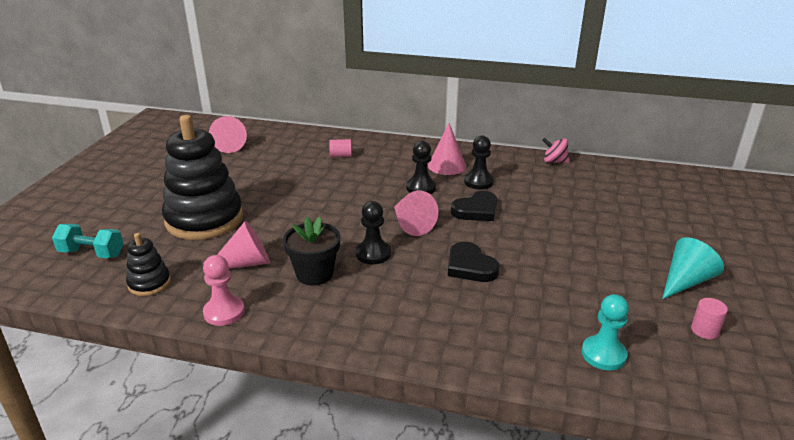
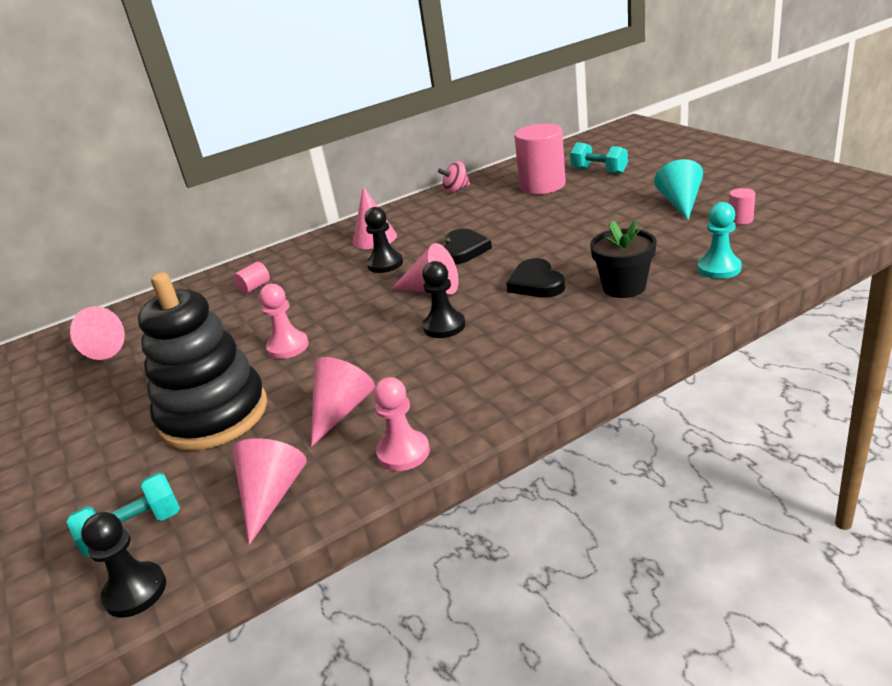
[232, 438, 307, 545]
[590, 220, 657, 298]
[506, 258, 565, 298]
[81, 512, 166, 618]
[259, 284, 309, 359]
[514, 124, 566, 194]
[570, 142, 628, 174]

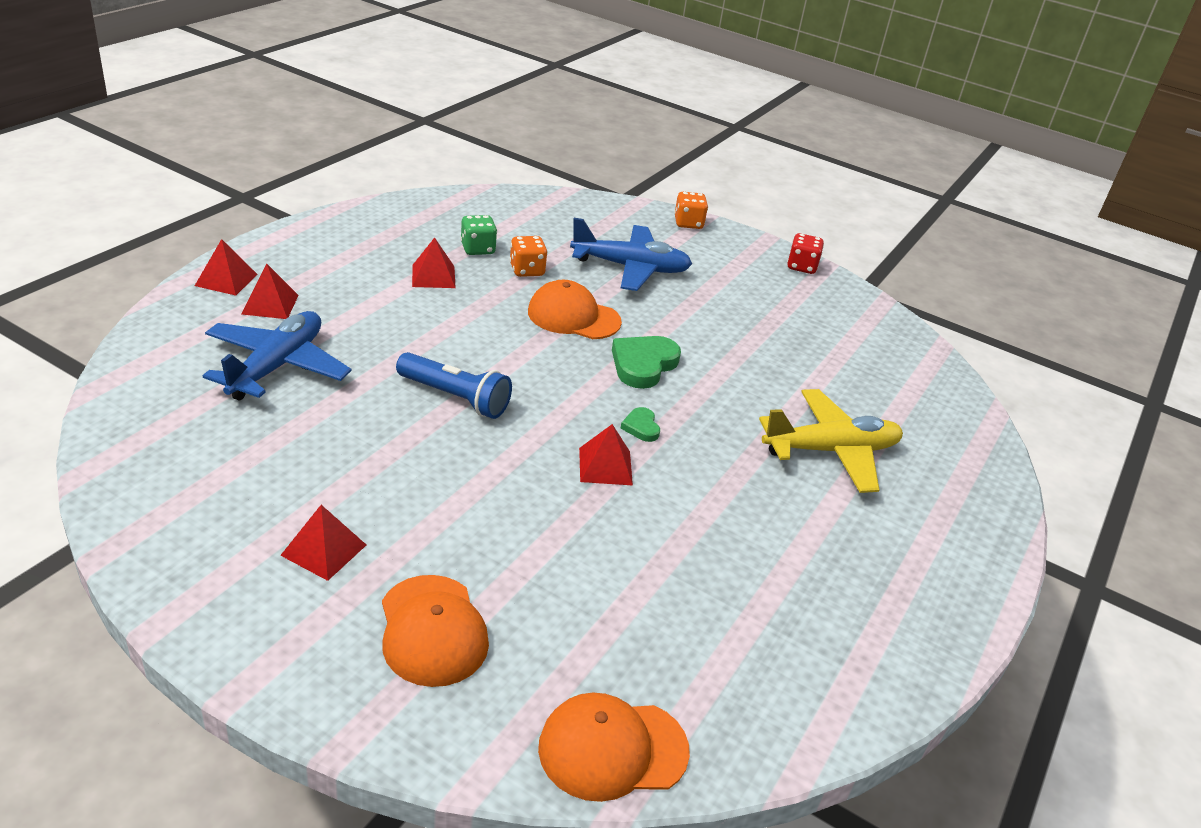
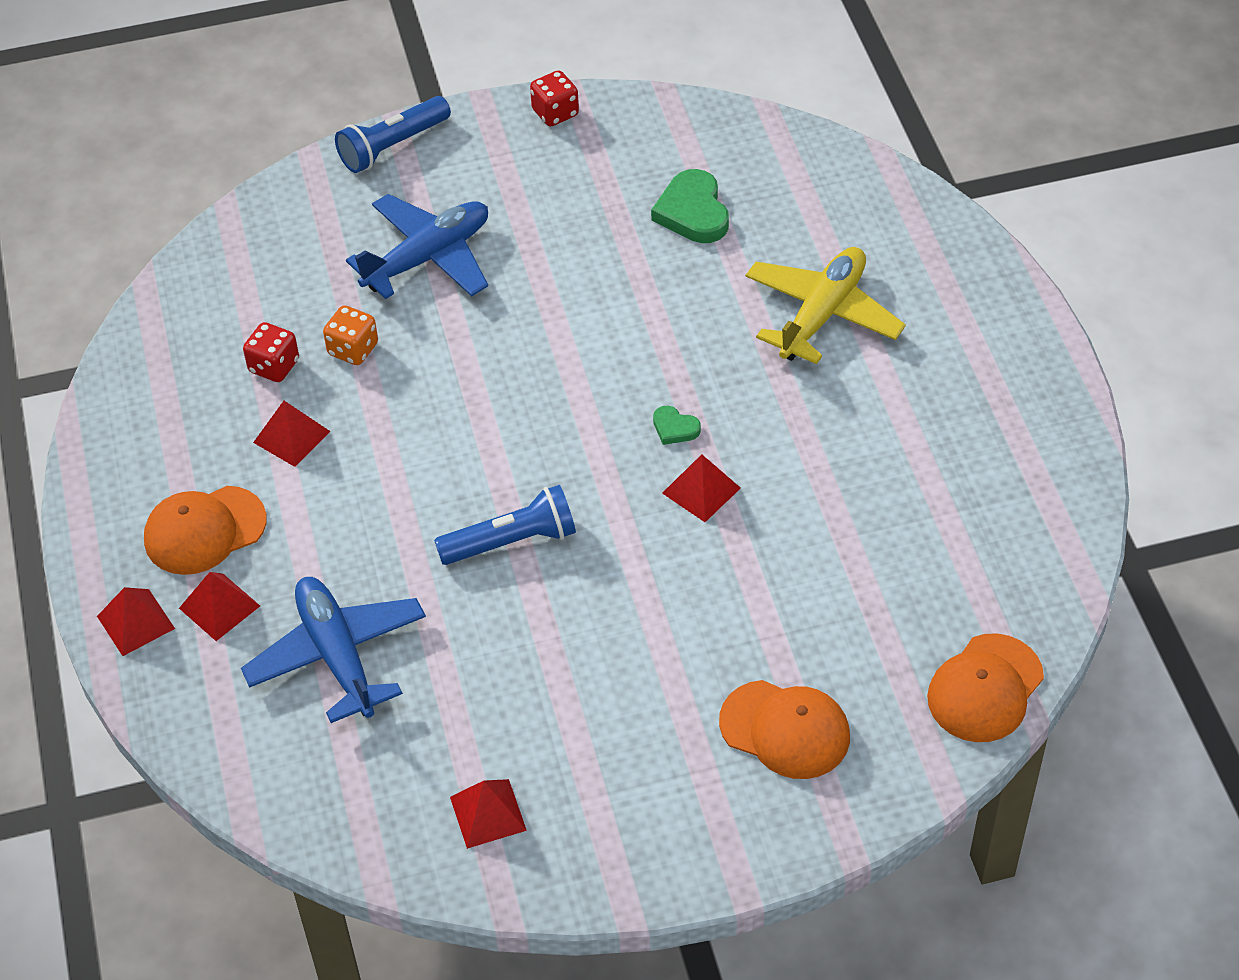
[450, 779, 527, 849]
[243, 322, 299, 382]
[144, 486, 267, 575]
[651, 169, 729, 243]
[335, 96, 451, 173]

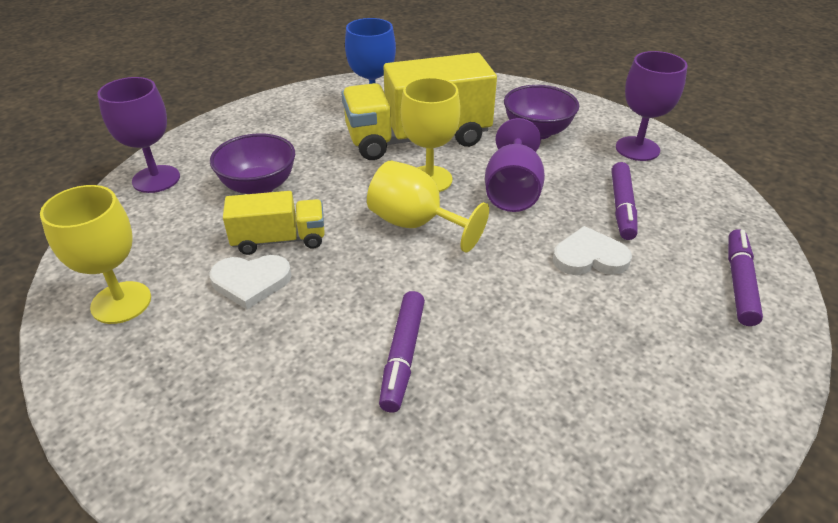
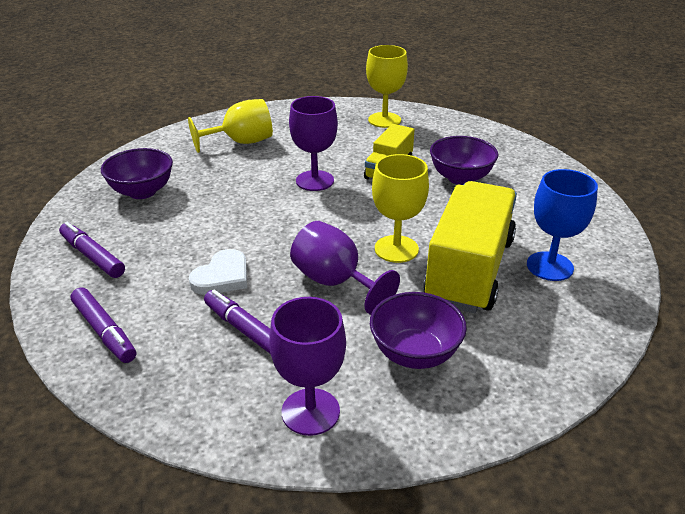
[289, 96, 338, 191]
[209, 255, 292, 310] (first image)
[188, 99, 273, 153]
[59, 222, 125, 278]
[101, 148, 173, 199]

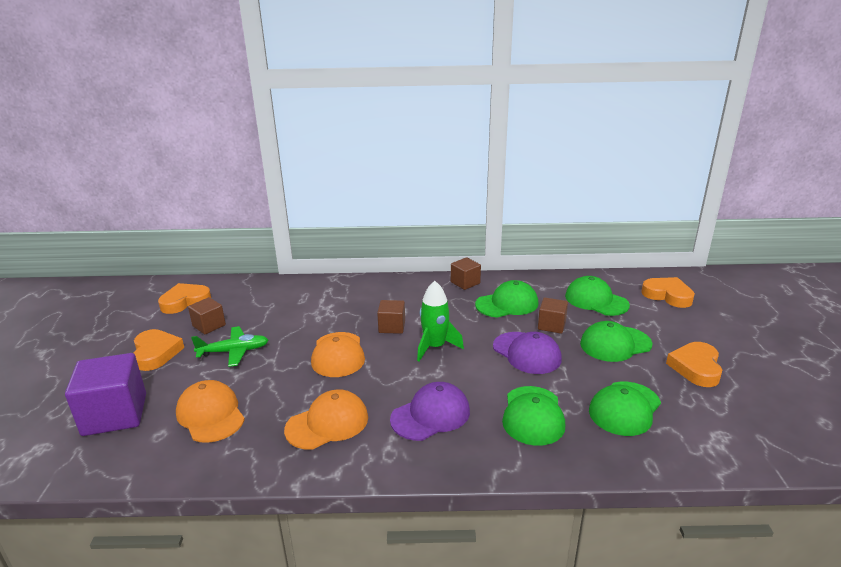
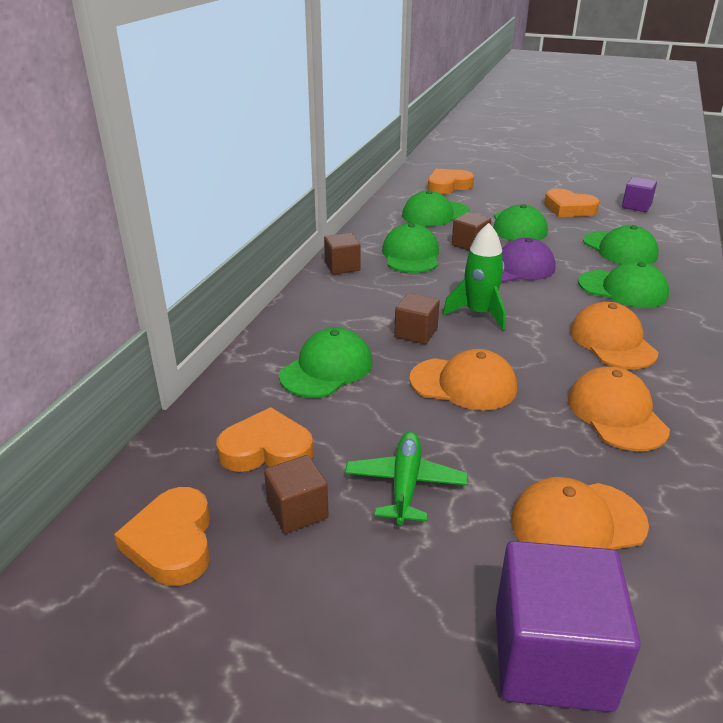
[217, 407, 314, 472]
[570, 302, 658, 369]
[279, 327, 372, 398]
[622, 177, 657, 212]

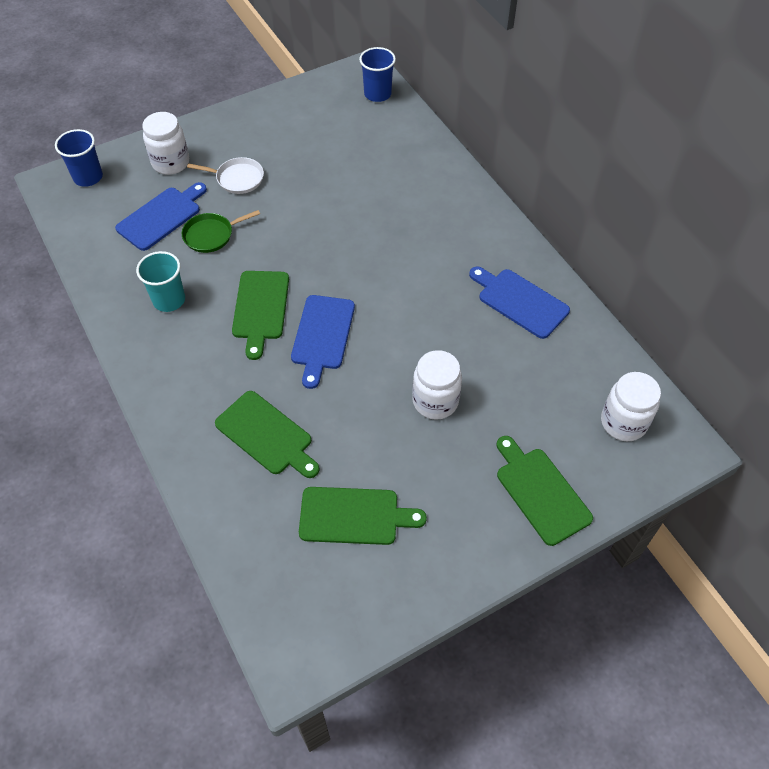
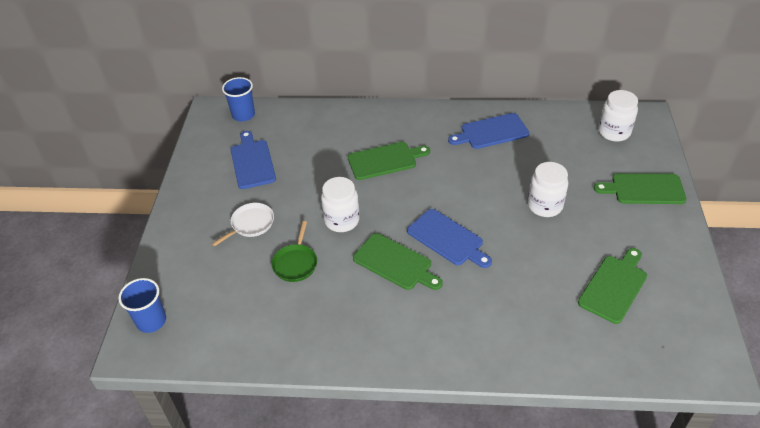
[231, 131, 276, 189]
[136, 251, 185, 312] (first image)
[321, 177, 360, 232]
[348, 142, 430, 180]

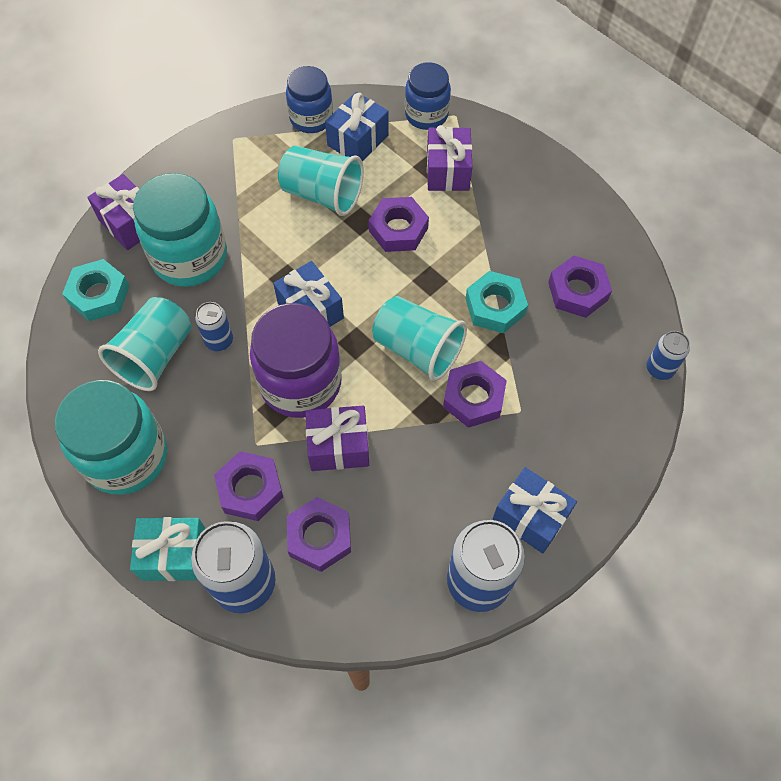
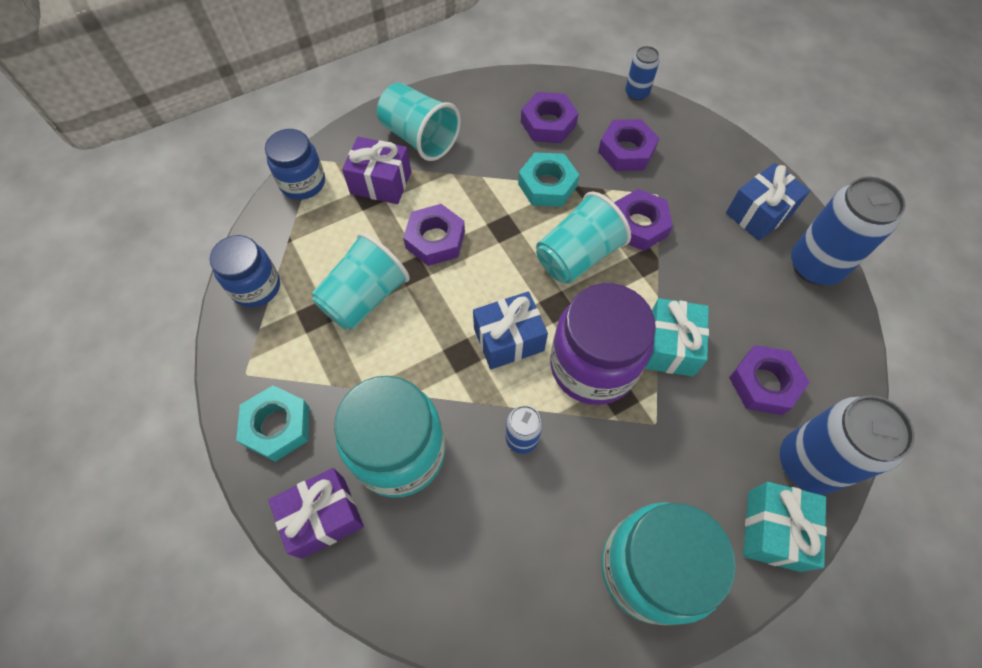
[236, 385, 310, 462]
[377, 83, 461, 161]
[598, 119, 659, 171]
[645, 298, 709, 377]
[325, 92, 388, 161] (first image)

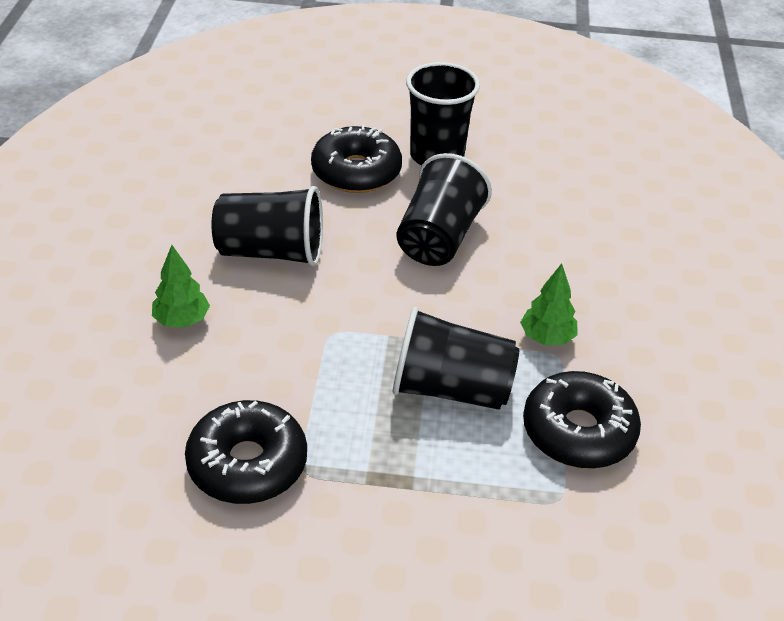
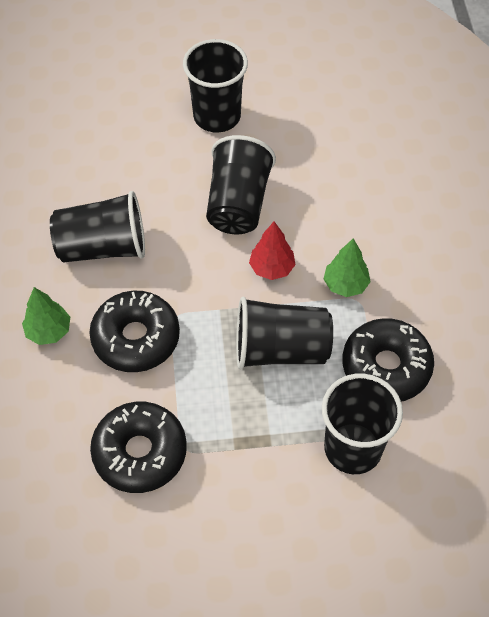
[89, 291, 180, 372]
[249, 221, 296, 280]
[322, 373, 403, 474]

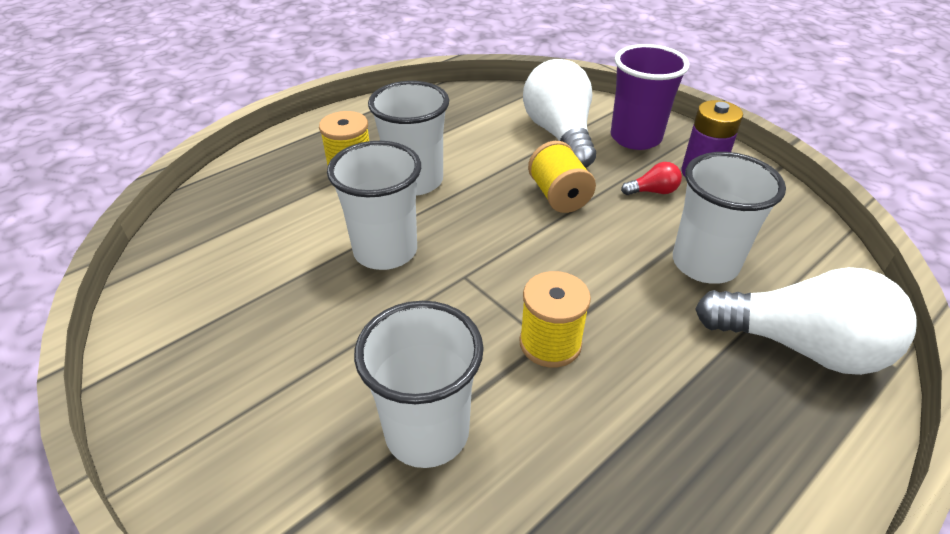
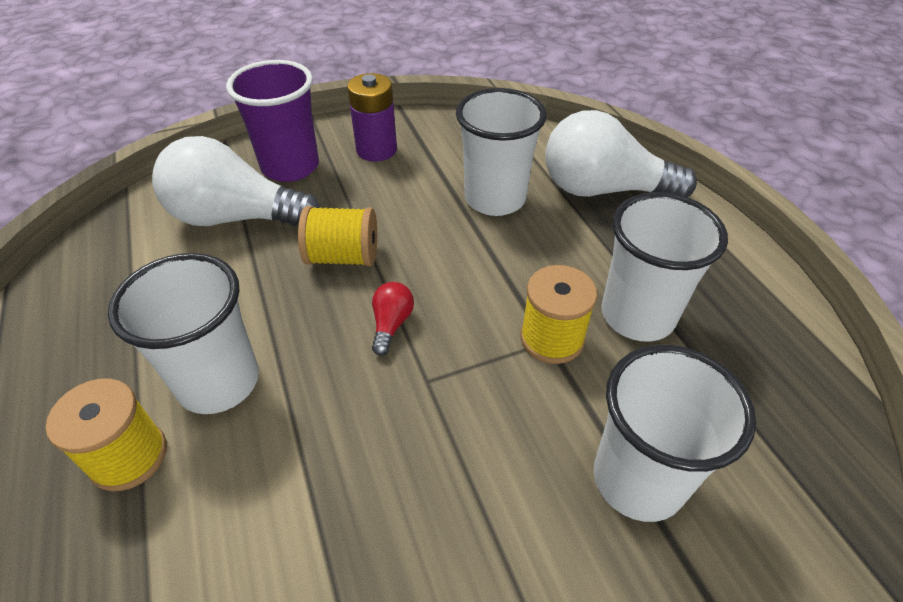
[601, 192, 728, 342]
[372, 282, 414, 356]
[545, 110, 697, 197]

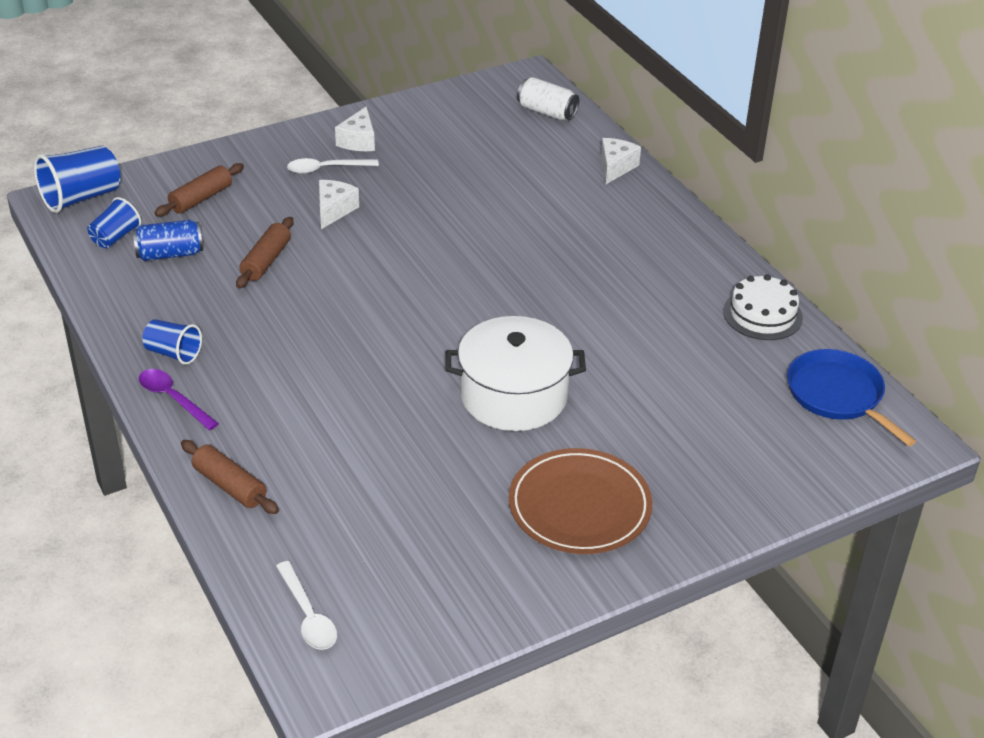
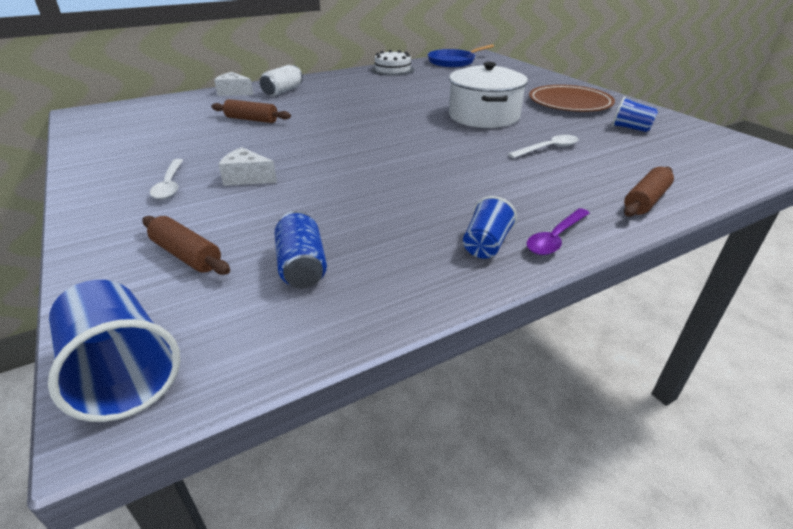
[612, 97, 658, 132]
[211, 99, 291, 123]
[508, 135, 579, 158]
[335, 106, 375, 151] (first image)
[260, 65, 303, 96]

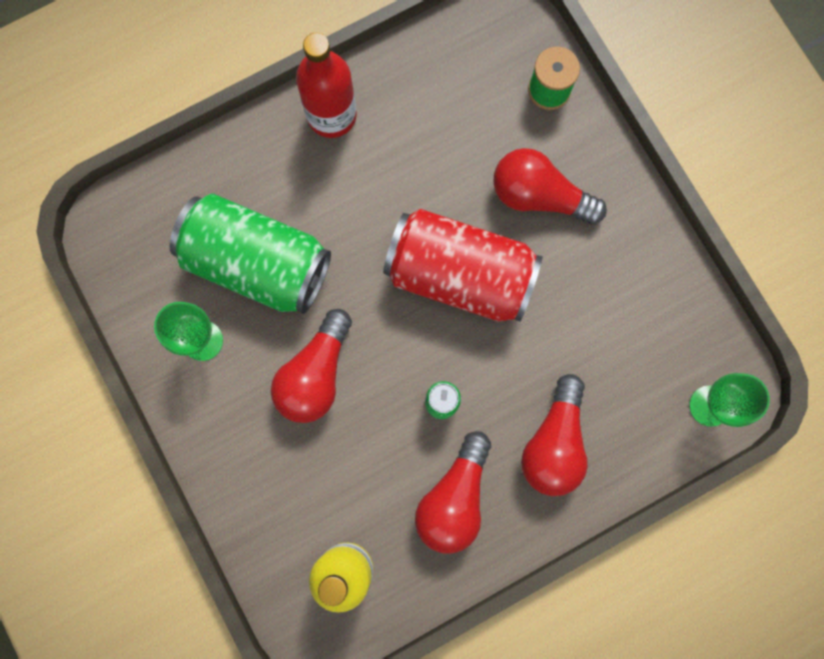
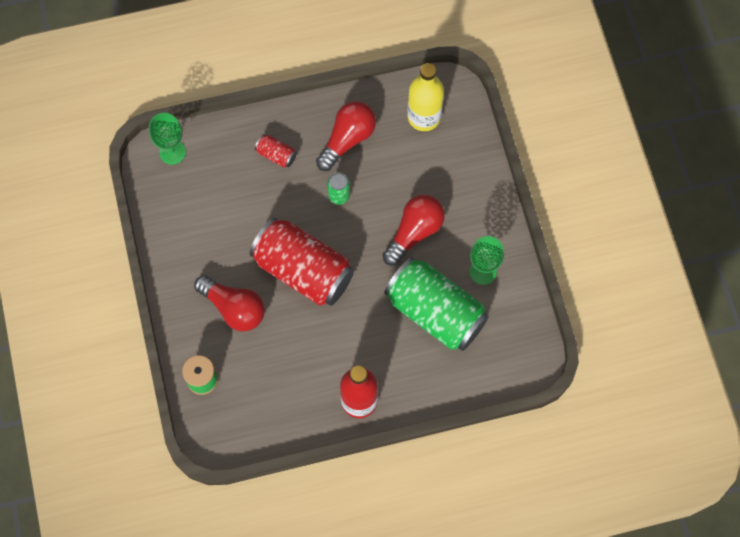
[255, 134, 297, 168]

